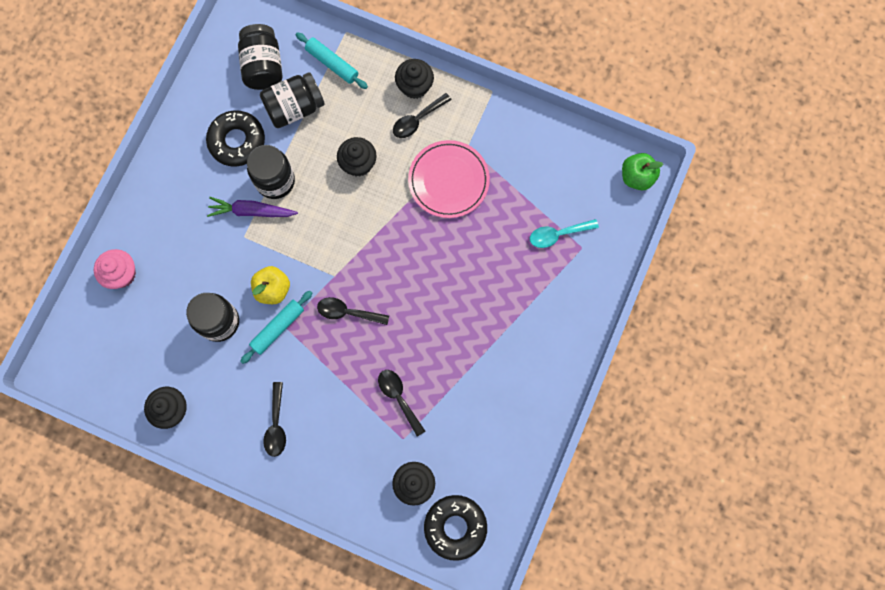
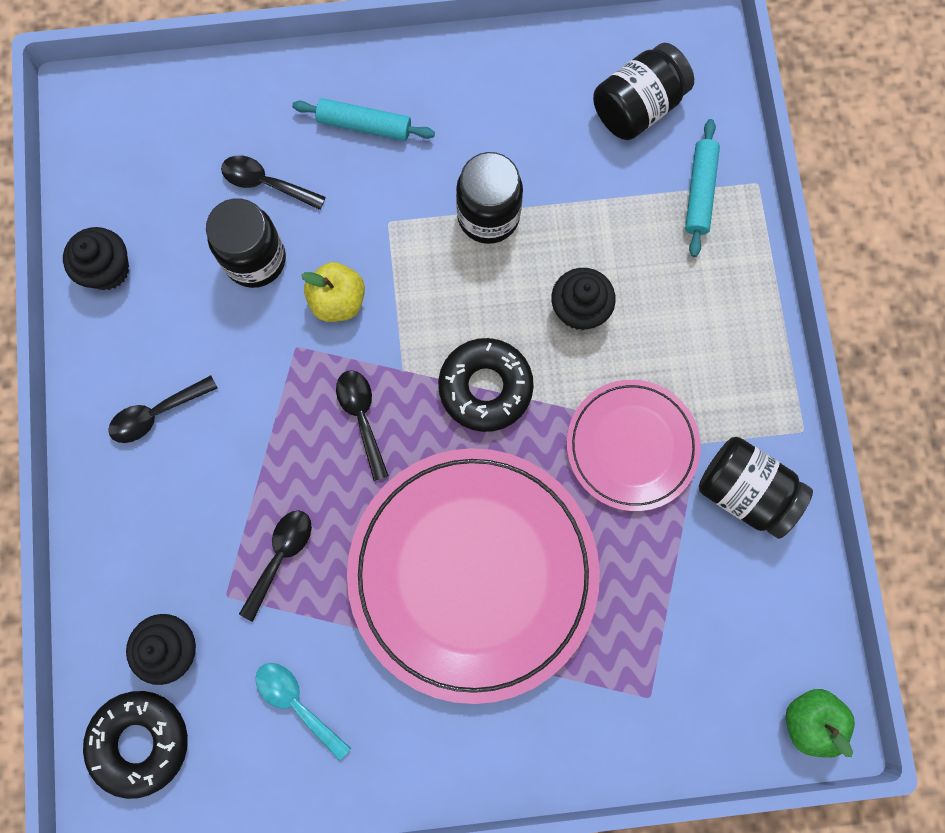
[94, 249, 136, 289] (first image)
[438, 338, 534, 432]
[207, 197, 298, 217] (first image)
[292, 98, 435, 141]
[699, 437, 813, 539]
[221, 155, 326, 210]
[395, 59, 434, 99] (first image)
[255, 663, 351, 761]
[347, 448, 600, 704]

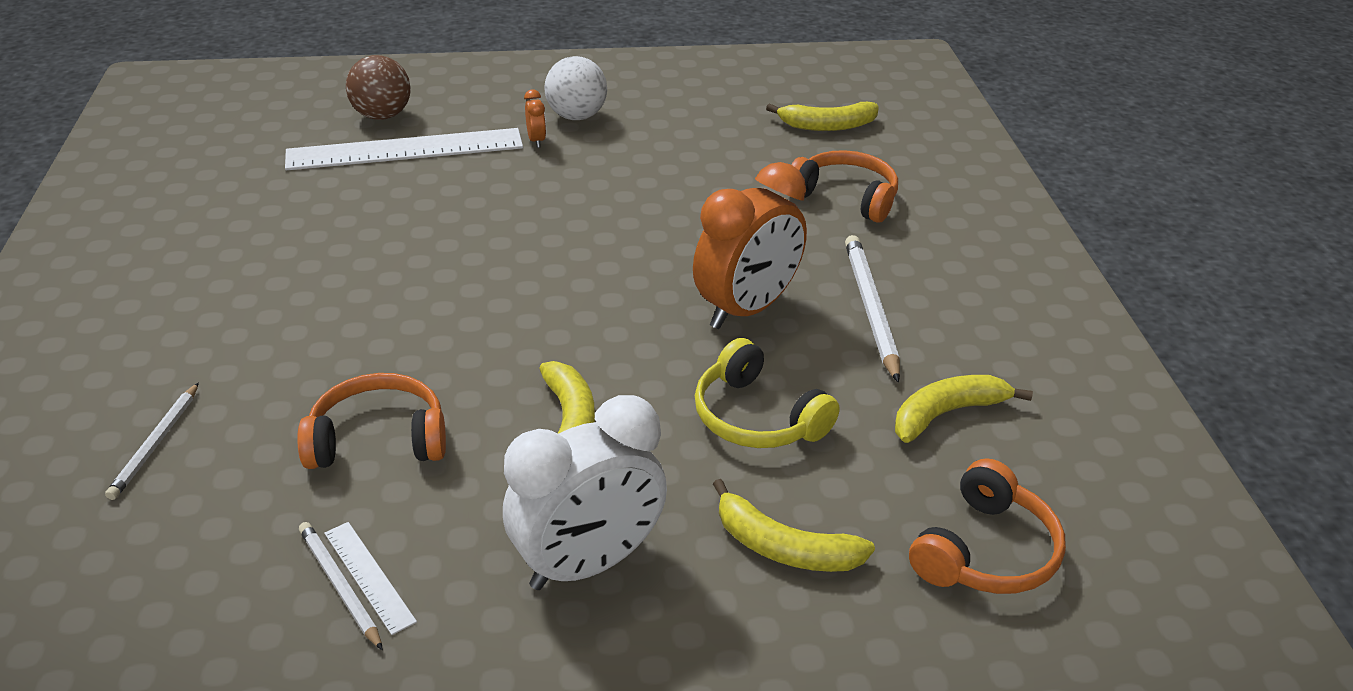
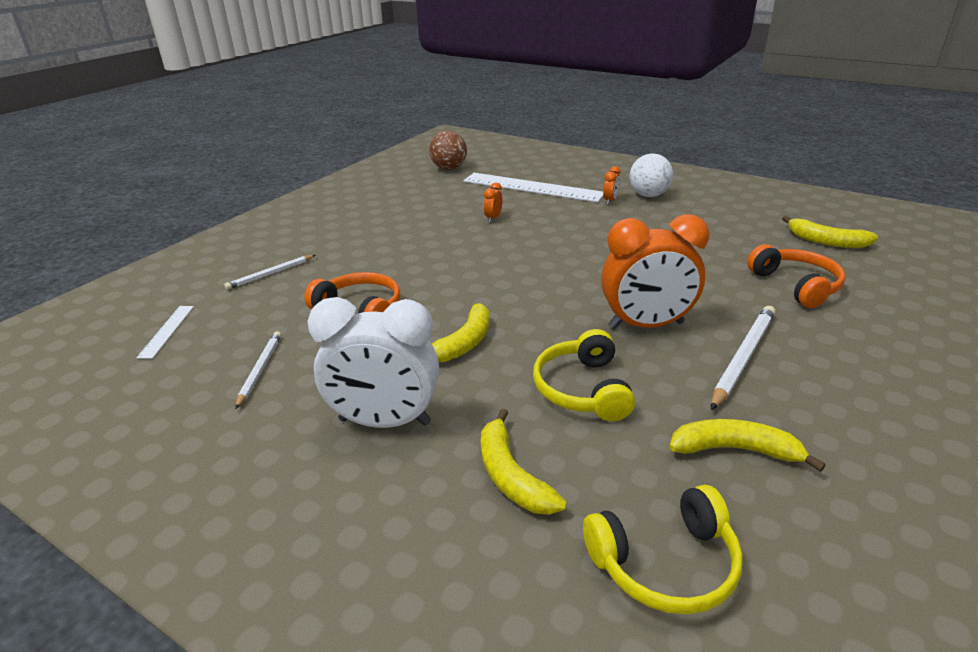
[136, 306, 194, 359]
[429, 131, 467, 170]
[583, 485, 743, 614]
[484, 182, 502, 222]

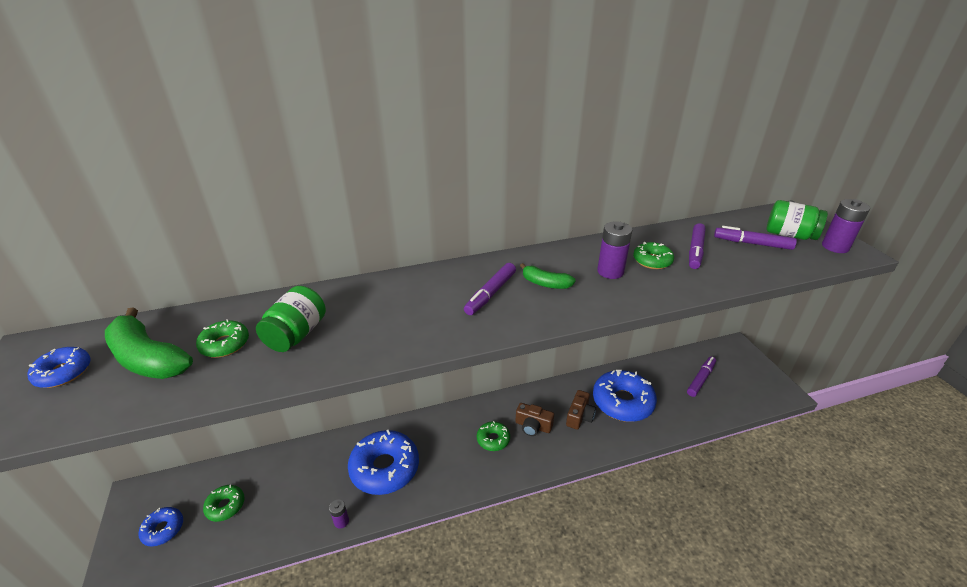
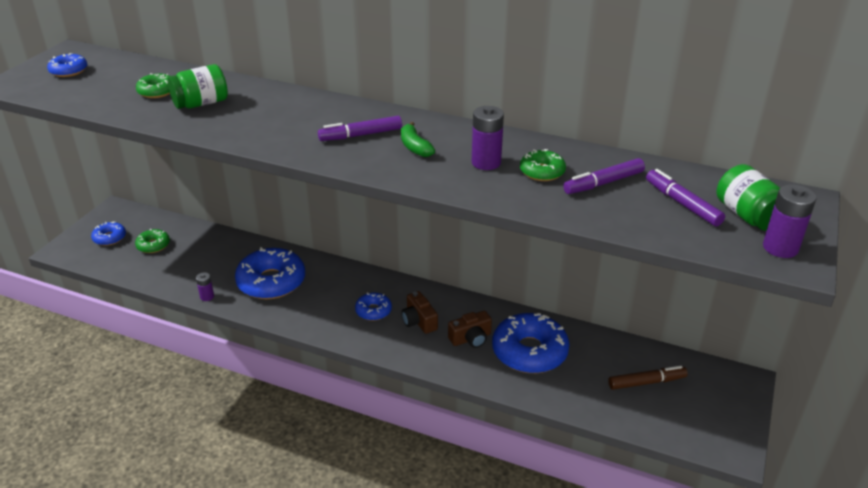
[105, 307, 193, 379] (first image)
[355, 292, 392, 321]
[608, 366, 688, 390]

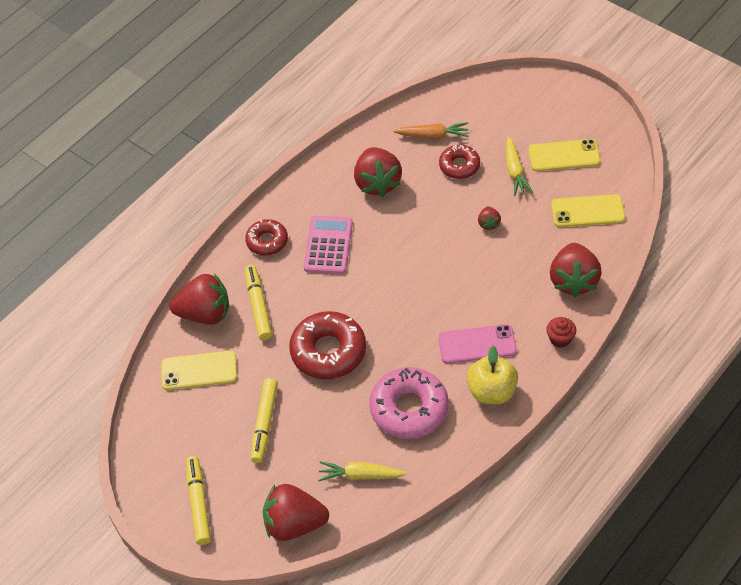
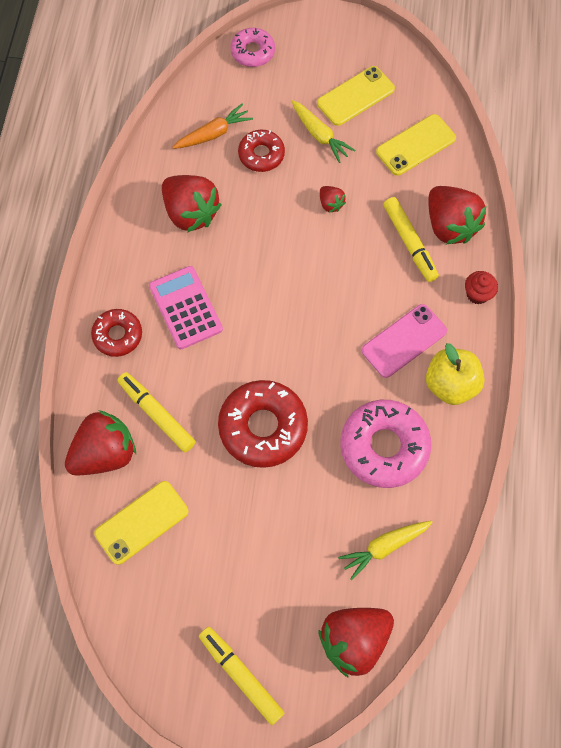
[383, 197, 439, 282]
[230, 28, 275, 67]

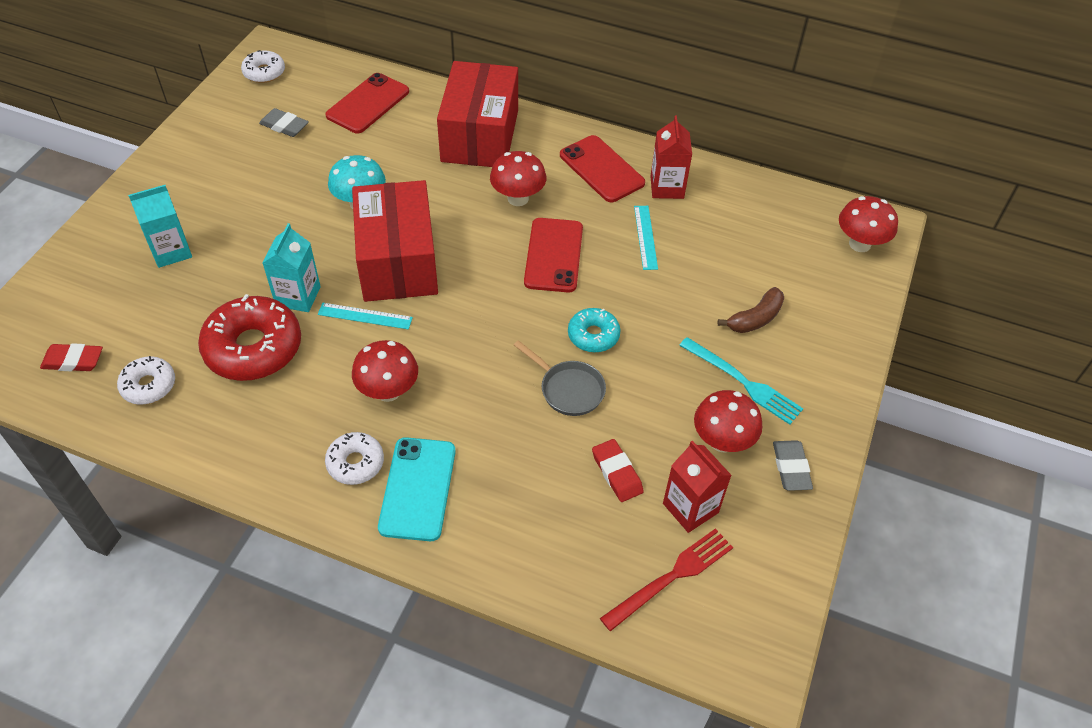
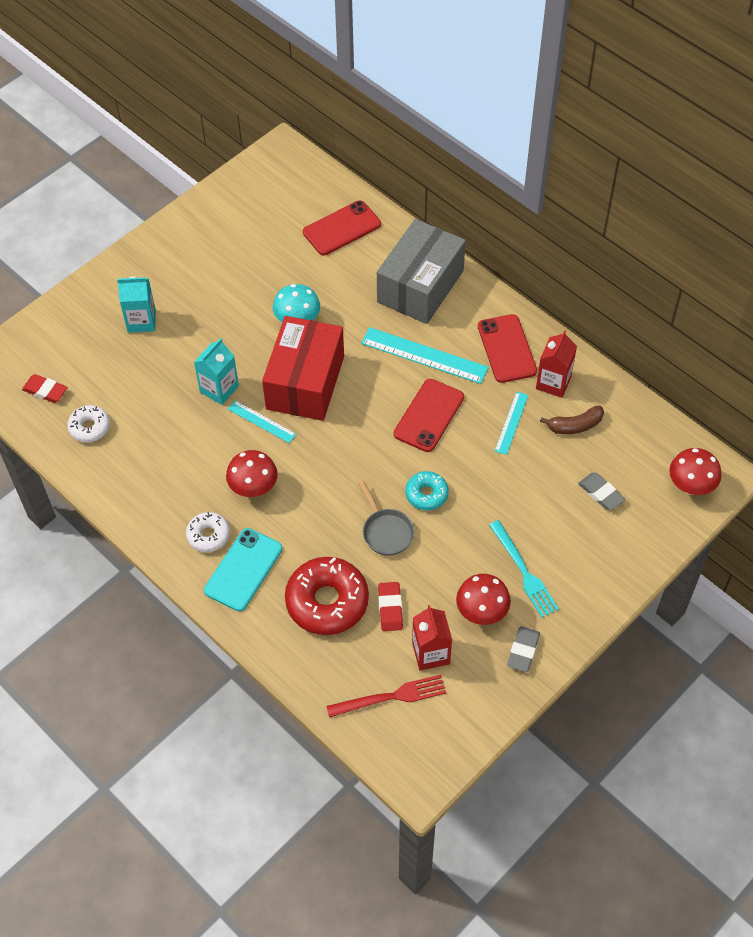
[285, 557, 369, 635]
[241, 50, 285, 83] (first image)
[578, 473, 625, 510]
[377, 219, 466, 324]
[361, 327, 489, 384]
[540, 406, 604, 434]

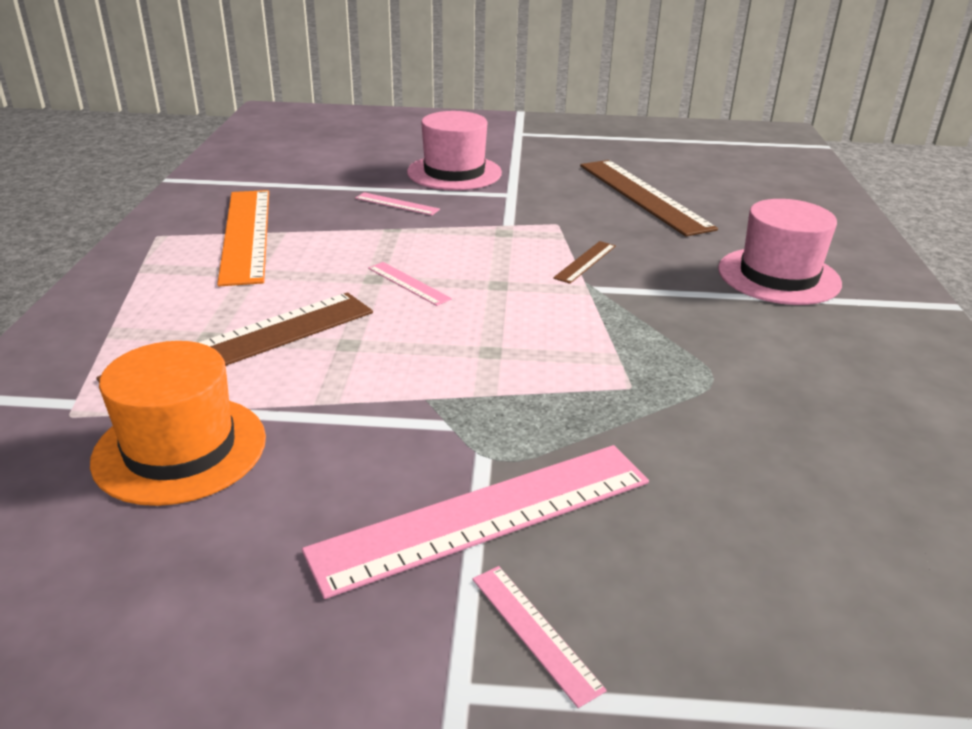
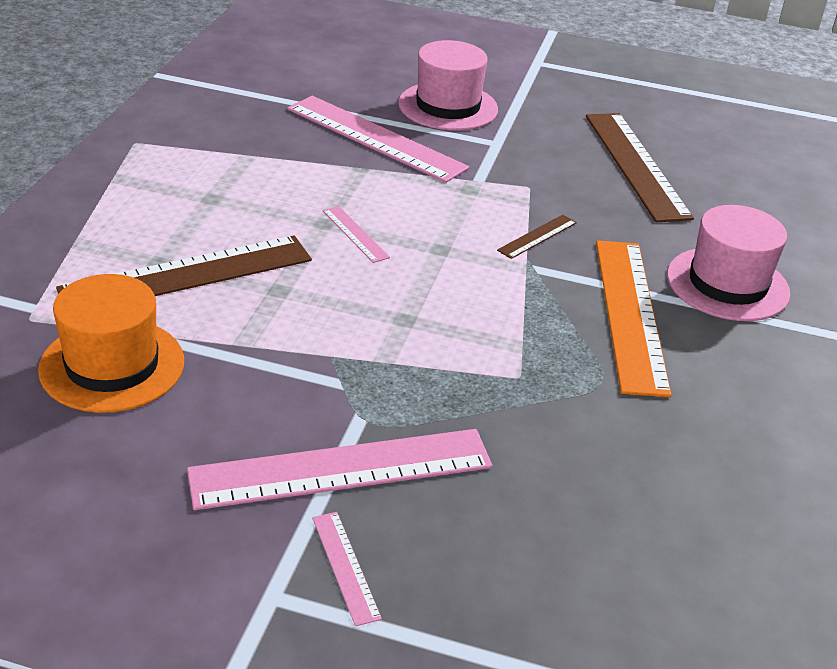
[596, 241, 671, 397]
[287, 96, 469, 183]

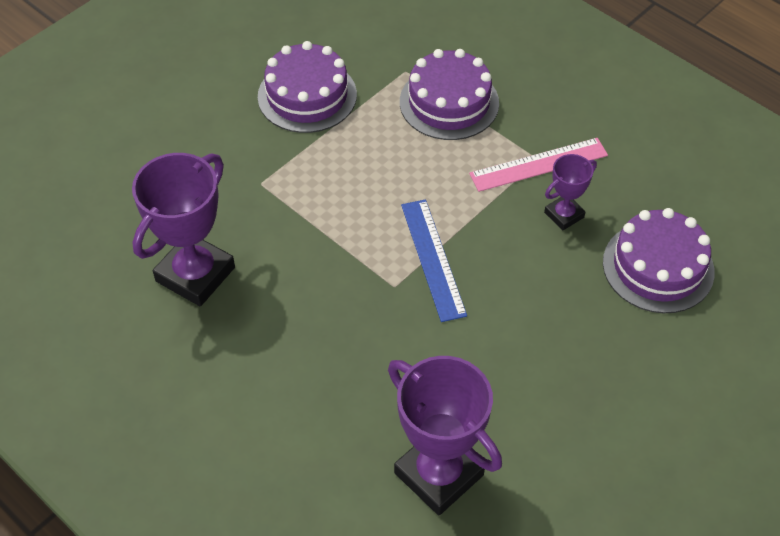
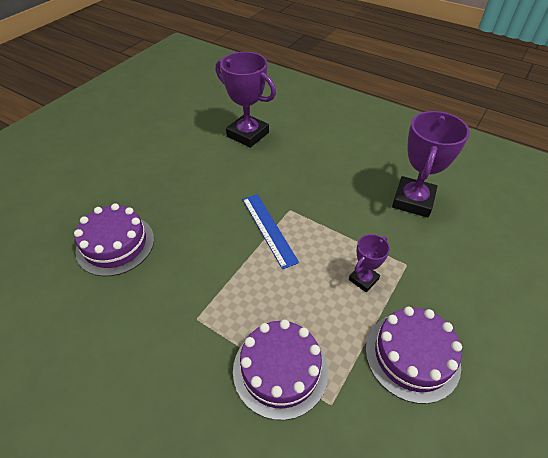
[469, 138, 608, 192] (first image)
[349, 234, 390, 292]

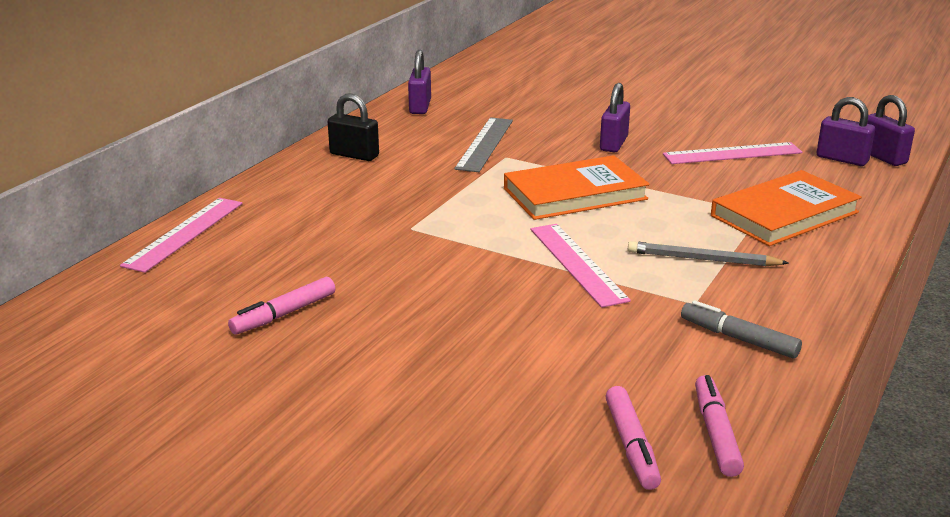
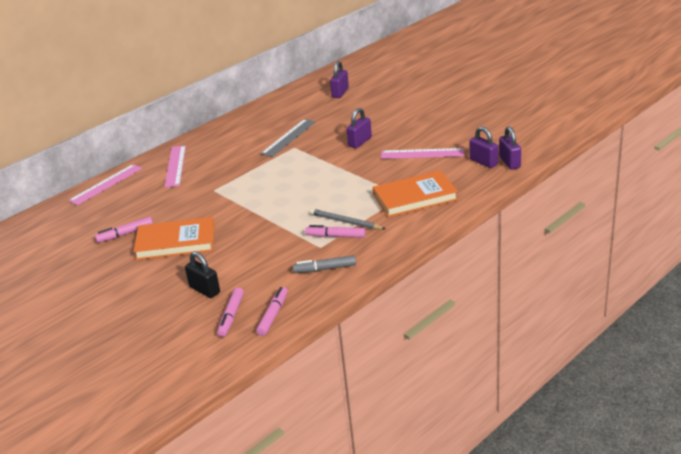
[185, 251, 220, 298]
[330, 61, 349, 98]
[133, 217, 214, 260]
[165, 145, 186, 188]
[292, 255, 356, 273]
[305, 225, 366, 238]

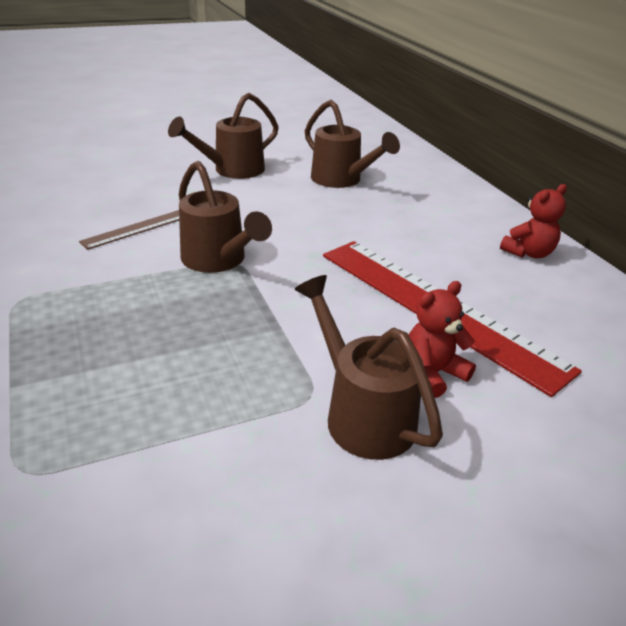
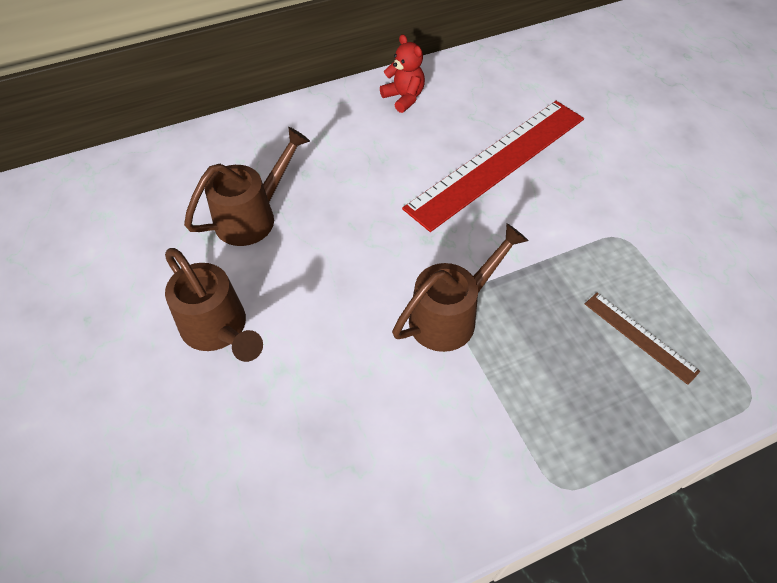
[585, 293, 700, 385]
[295, 275, 443, 460] (first image)
[409, 281, 476, 398] (first image)

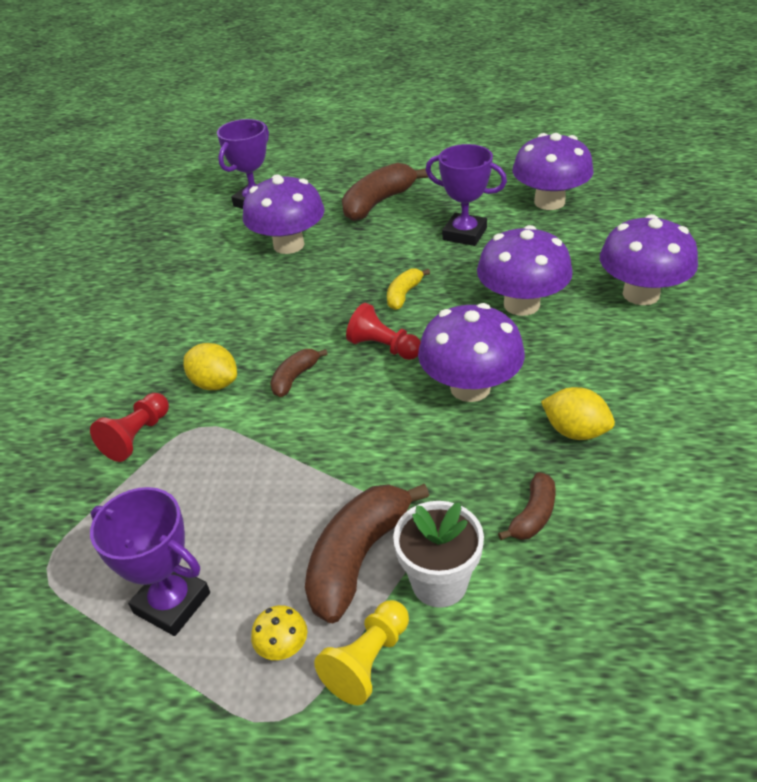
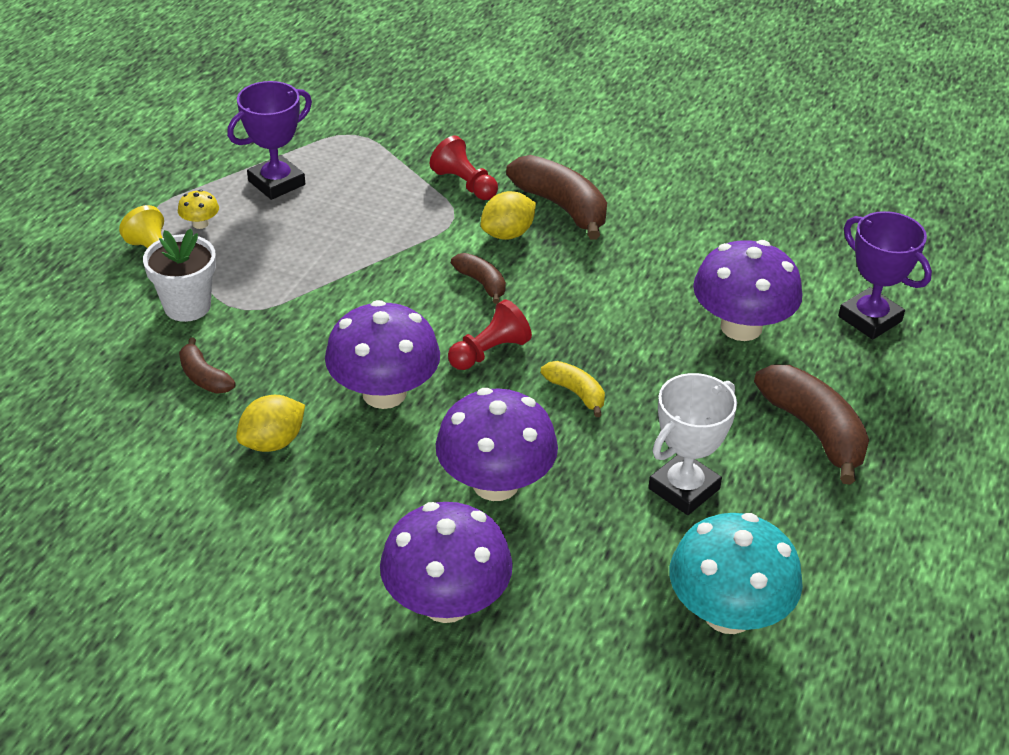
[506, 155, 607, 240]
[648, 373, 737, 515]
[670, 513, 803, 634]

